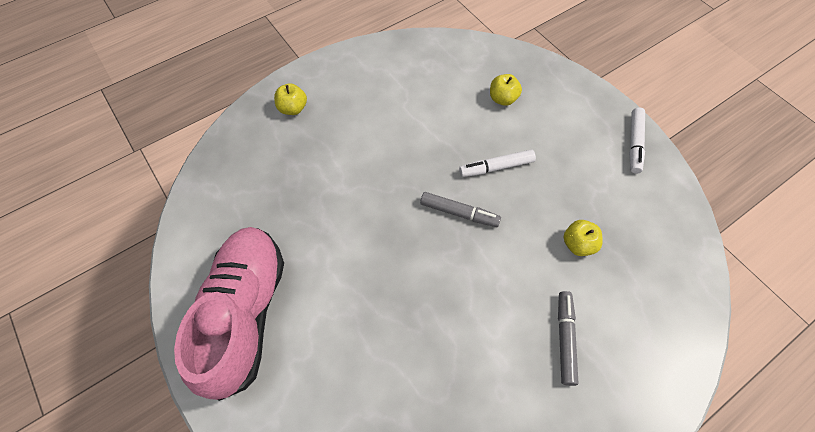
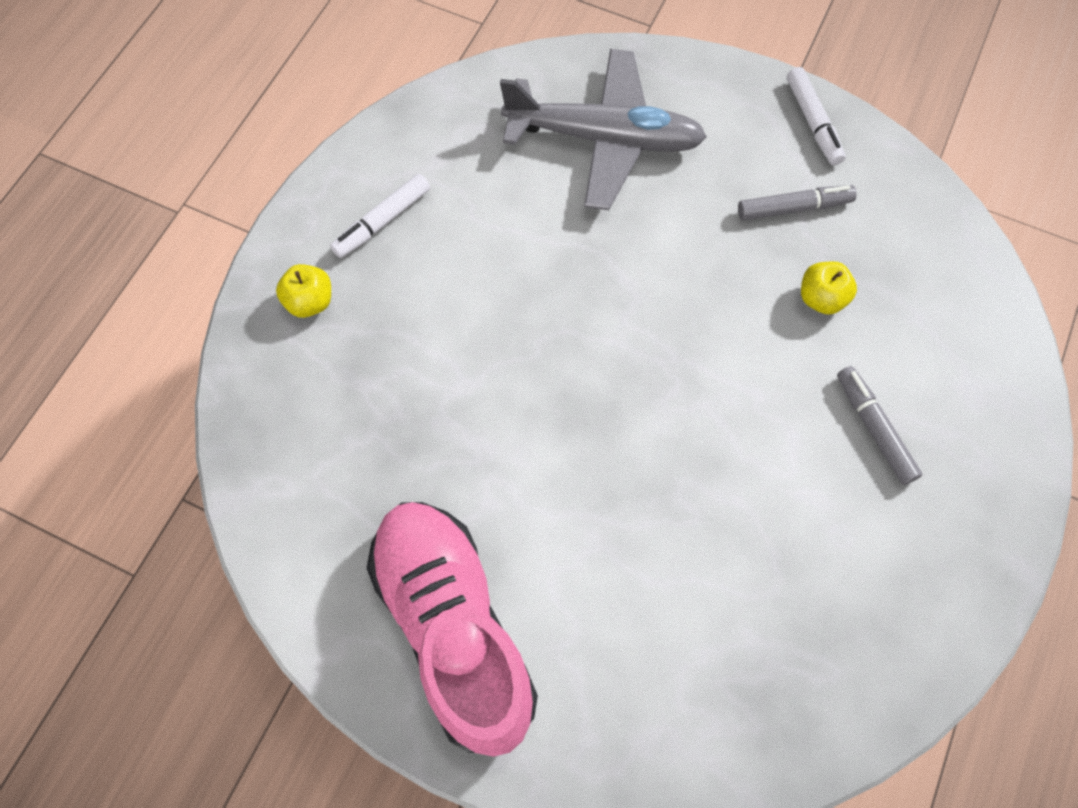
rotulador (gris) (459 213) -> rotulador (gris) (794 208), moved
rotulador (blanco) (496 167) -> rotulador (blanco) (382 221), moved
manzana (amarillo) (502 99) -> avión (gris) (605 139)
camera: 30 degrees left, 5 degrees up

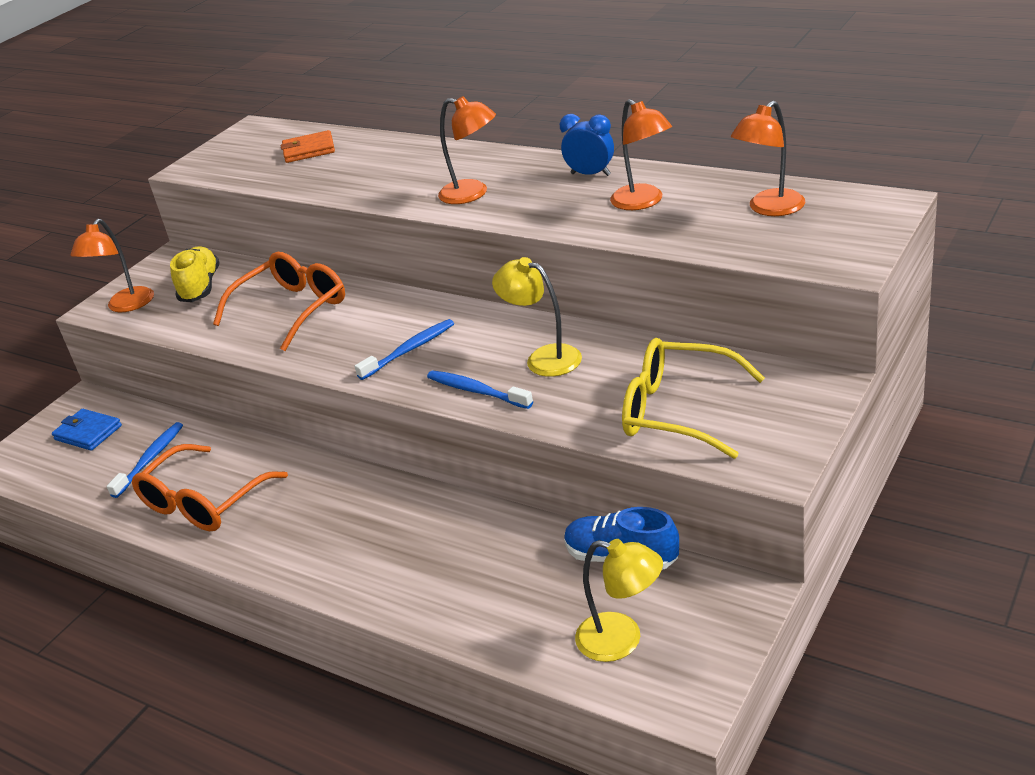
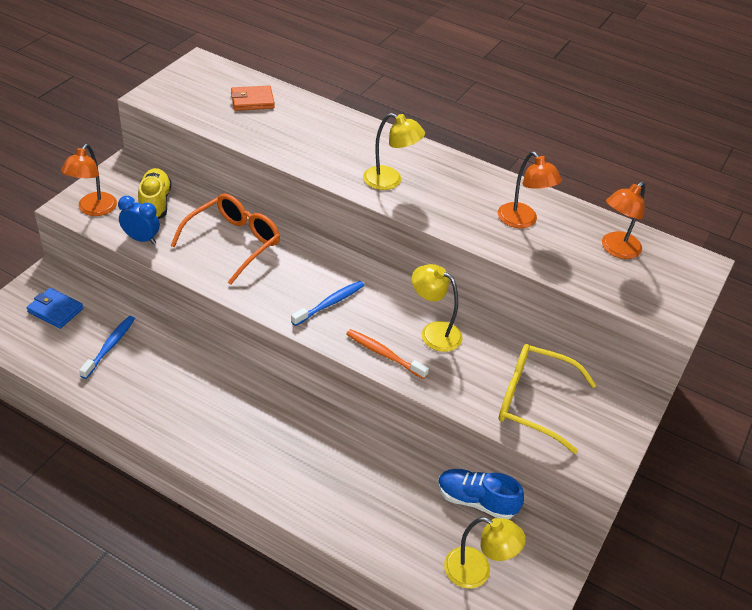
gafas (naranja) (204 501) -> none
cepillo de dientes (azul) (476 391) -> cepillo de dientes (naranja) (384 354)
lámpara (naranja) (472 194) -> lámpara (amarillo) (390 181)
despertador (azul) (590 174) -> despertador (azul) (141 239), moved
camera: 10 degrees left, 10 degrees up

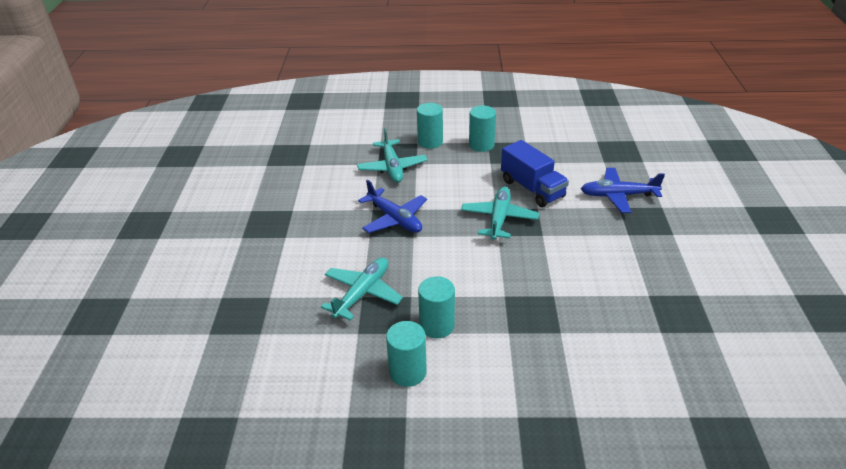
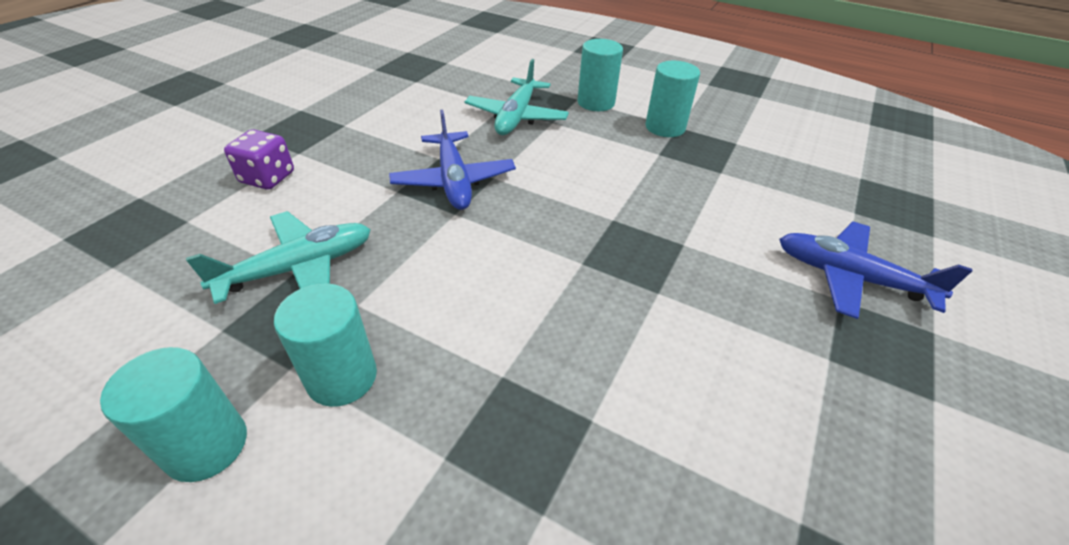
avión (turquesa) (499 218) -> none
camión (azul) (532 189) -> none
none -> dado (morado) (267 178)
camera: 25 degrees right, 5 degrees up

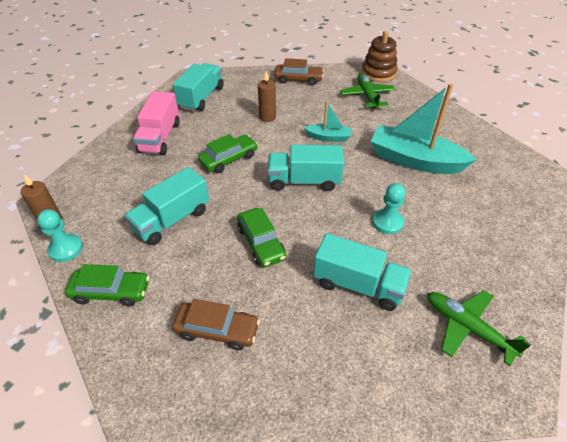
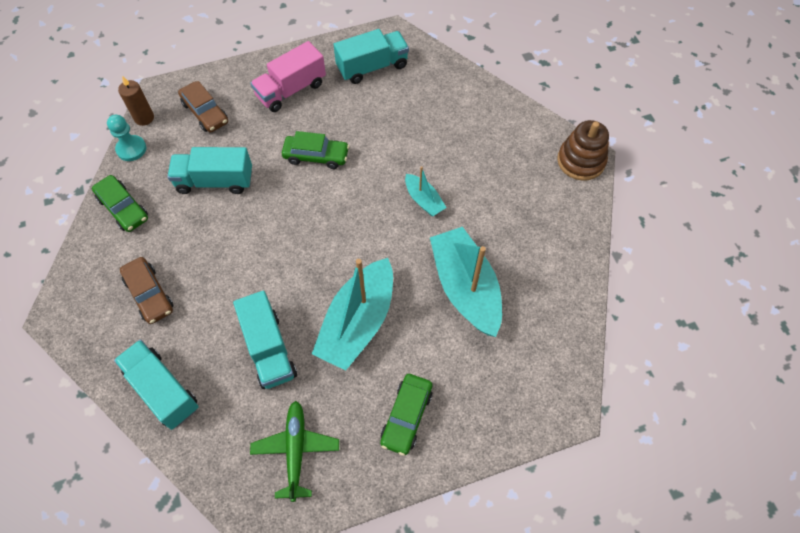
coche (verde) (261 243) -> coche (verde) (406 416), moved
vela (marrón) (267 117) -> none
camión (turquesa) (304 181) -> camión (turquesa) (163 390), moved
coche (marrón) (298 79) -> coche (marrón) (205 112), moved
avión (verde) (367 96) -> none
peón (turquesa) (387 222) -> barco (turquesa) (358 322)
camera: 45 degrees right, 15 degrees up

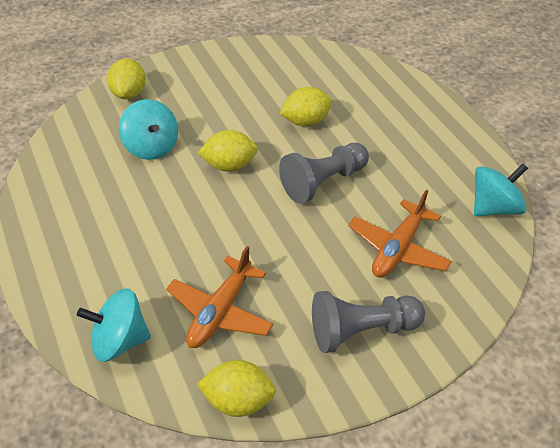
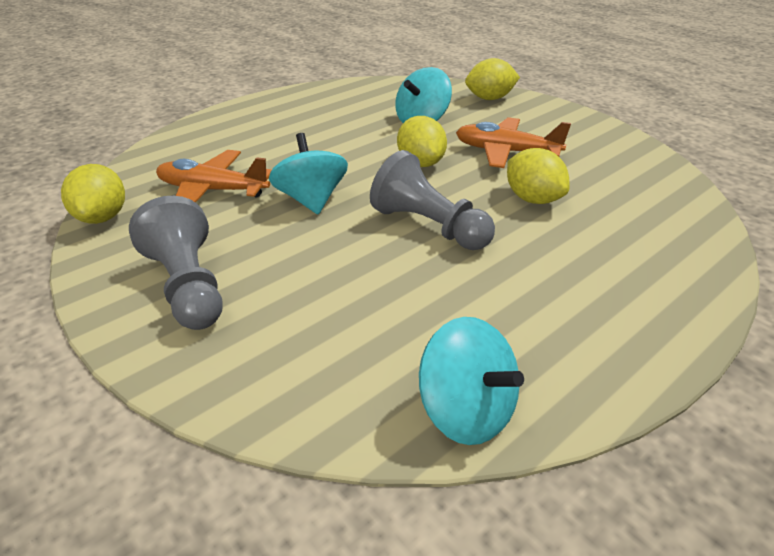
peonza (turquesa) (120 340) -> peonza (turquesa) (311 200), moved
avión (naranja) (398 248) -> avión (naranja) (506 152), moved
camera: 75 degrees right, 10 degrees down

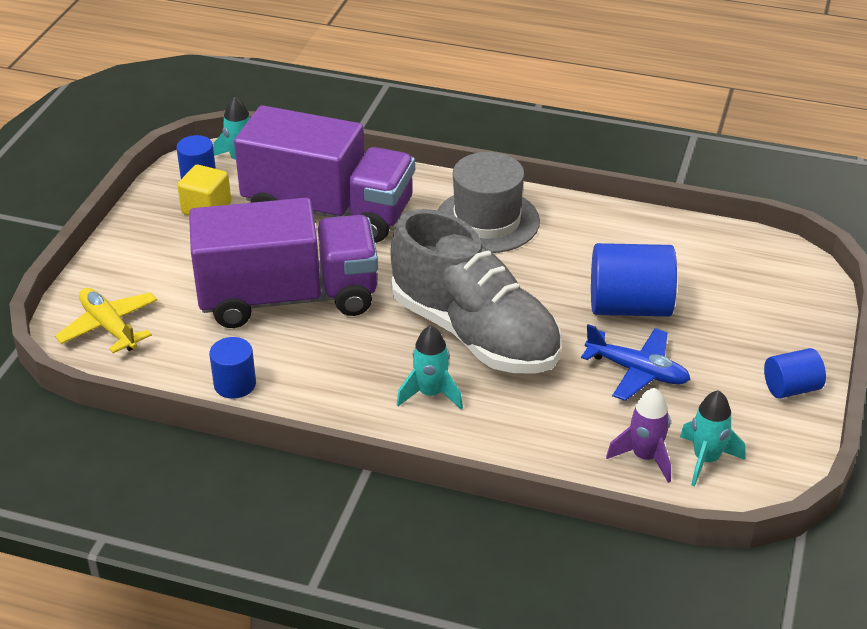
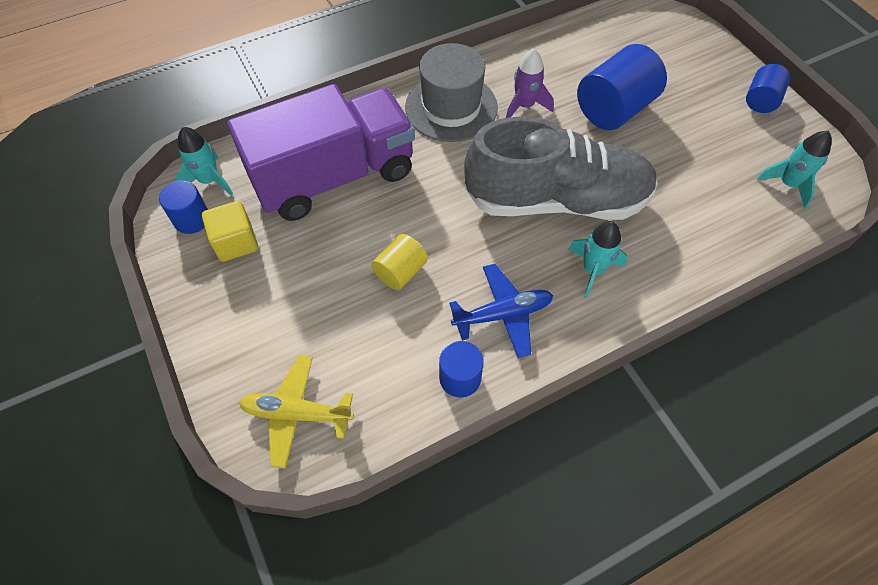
camión (morado) (288 298) -> cilindro (amarillo) (400 272)
avión (azul) (637 371) -> avión (azul) (503 314), moved
cohete (morado) (645 457) -> cohete (morado) (524 106), moved
camera: 45 degrees left, 20 degrees up

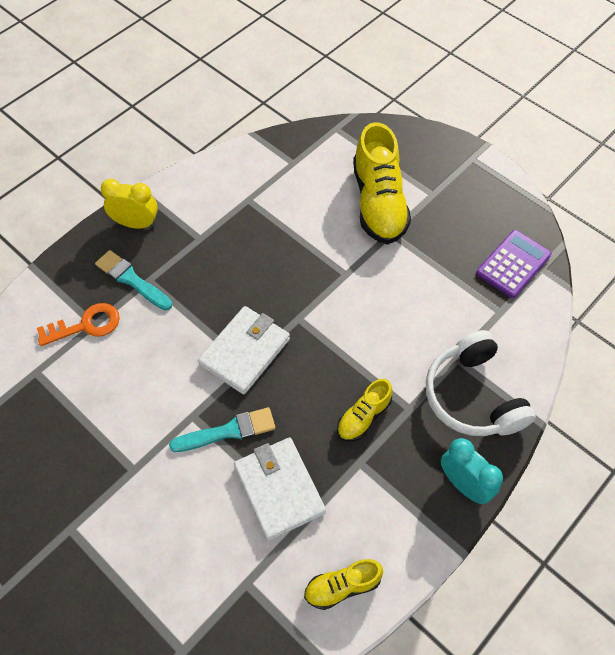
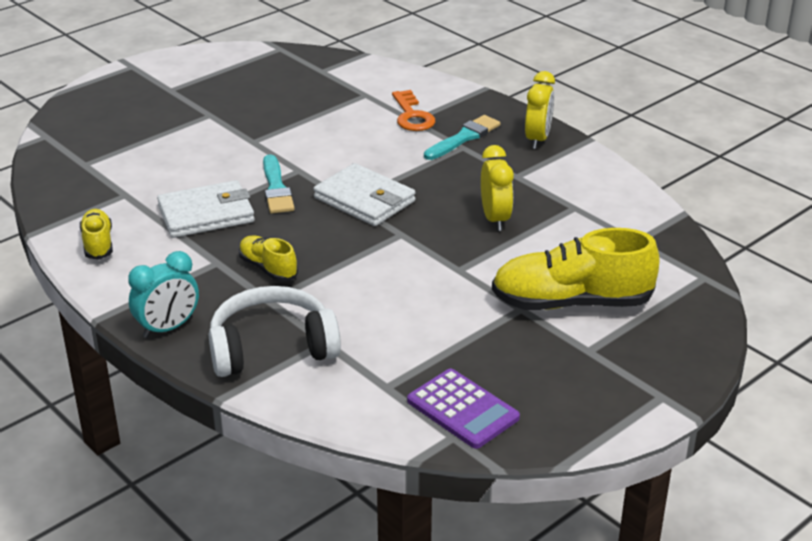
none -> despertador (amarillo) (495 219)
camera: 95 degrees right, 25 degrees down

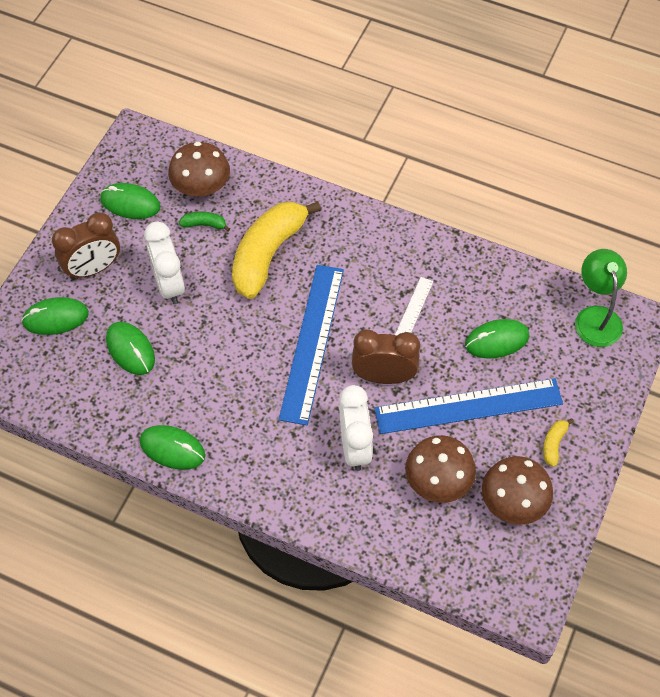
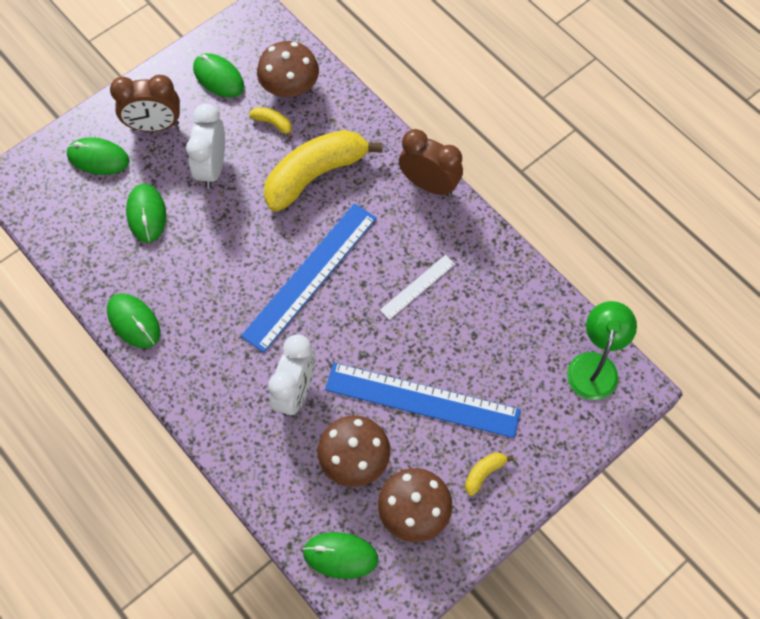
plátano (verde) (204 224) -> plátano (amarillo) (273 124)
despertador (marrón) (384 376) -> despertador (marrón) (429 185), moved
ratón (verde) (496 340) -> ratón (verde) (340 555), moved
camera: 25 degrees right, 5 degrees up

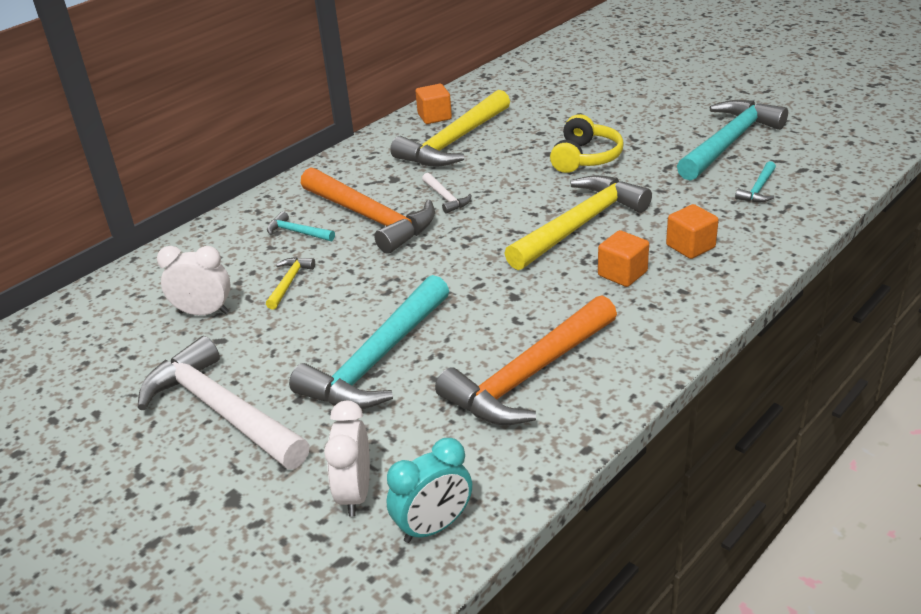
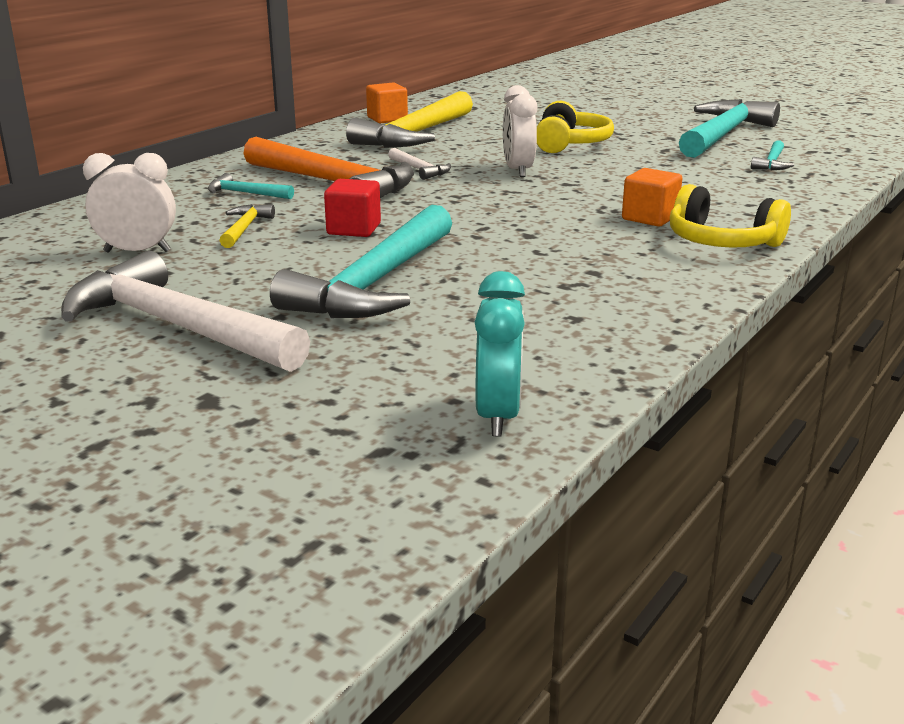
despertador (blanco) (355 493) -> despertador (blanco) (518 170), moved
despertador (turquesa) (434 527) -> despertador (turquesa) (498 416), 45 degrees counterclockwise
martillo (naranja) (529 375) -> none
martillo (amarillo) (579 225) -> none
cubo (naranja) (690 246) -> none
none -> cubo (rojo) (354 229)
none -> auriculares (amarillo) (721 242)
camera: 10 degrees left, 10 degrees down

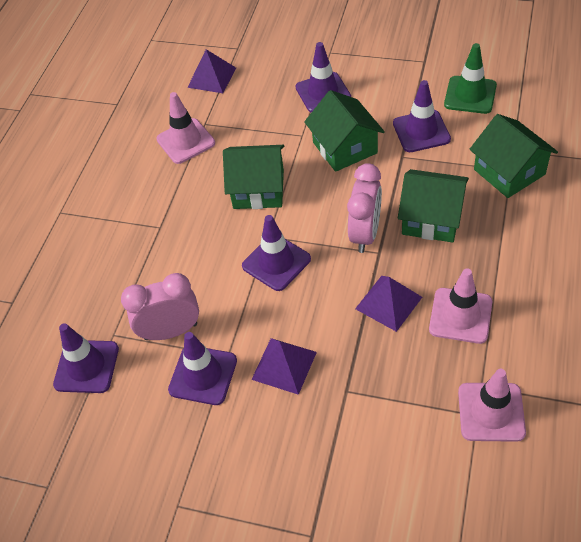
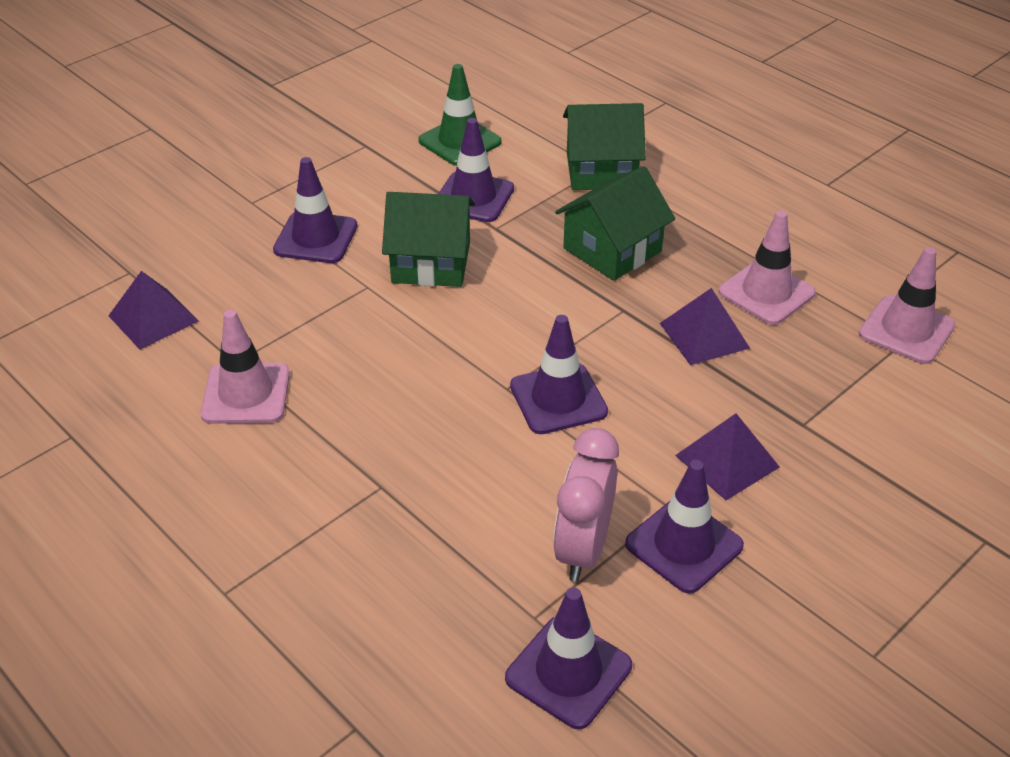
casa (verde) (258 189) -> none
despertador (rosa) (365 234) -> none
camera: 65 degrees left, 10 degrees down

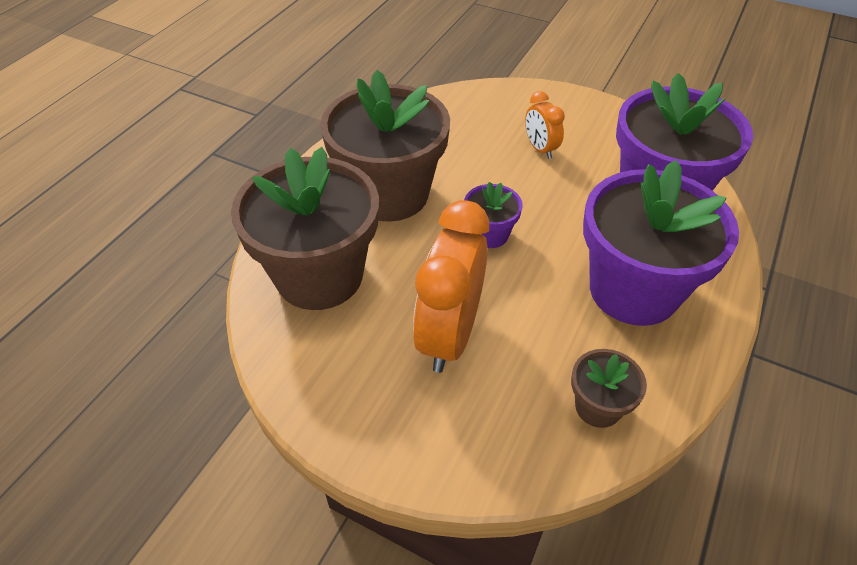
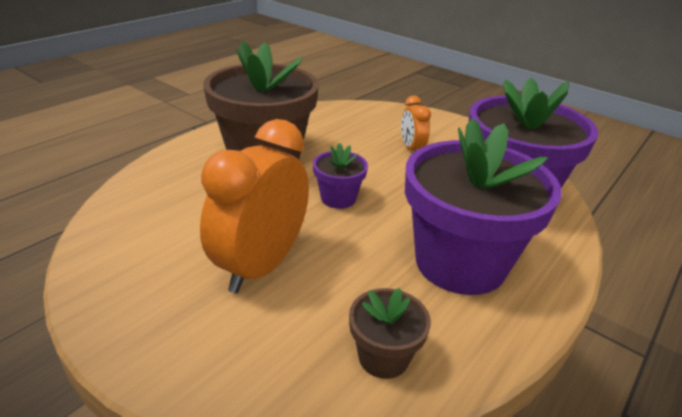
maceta (marrón) (319 276) -> none
camera: 10 degrees right, 15 degrees down

